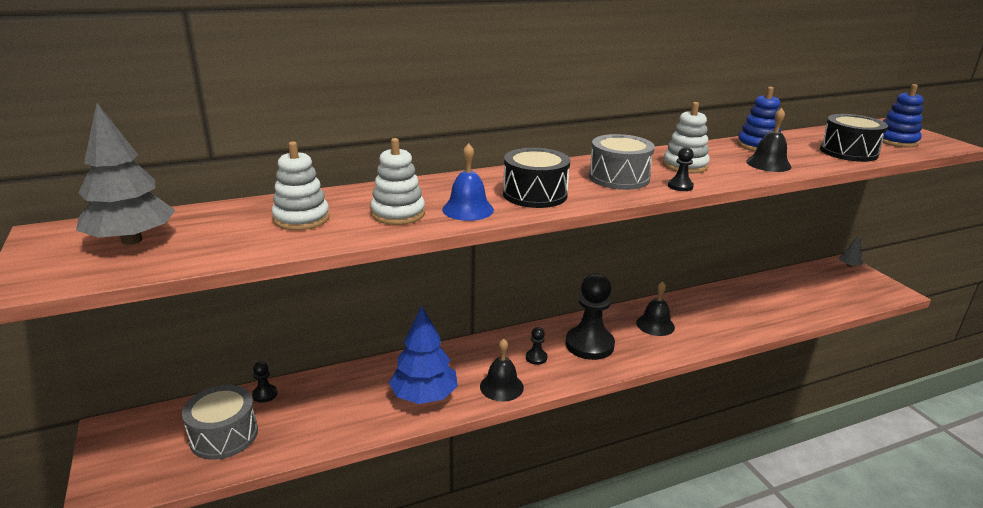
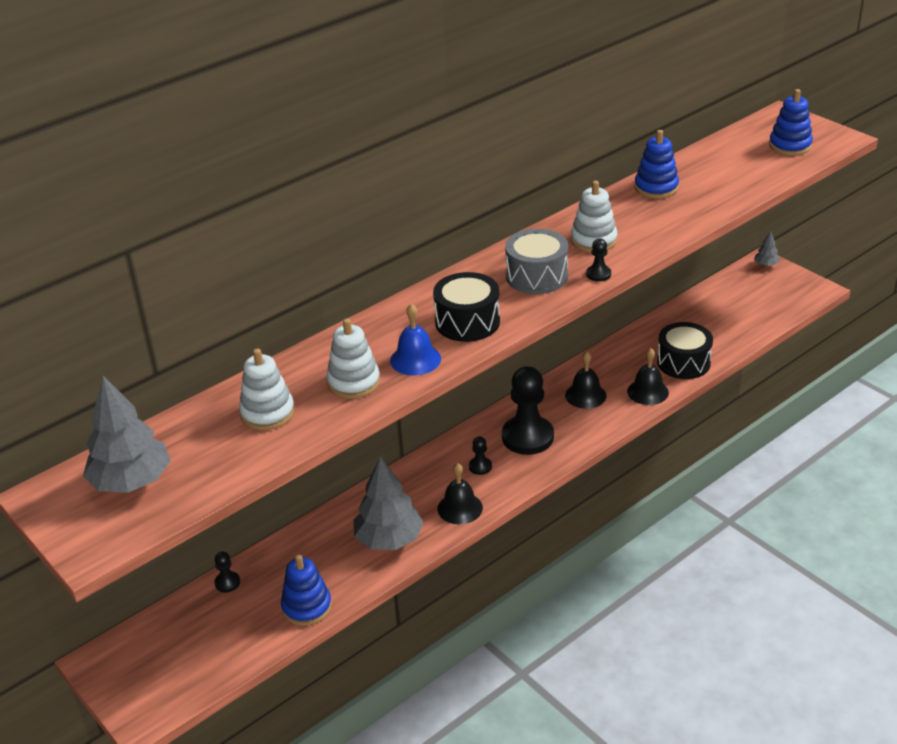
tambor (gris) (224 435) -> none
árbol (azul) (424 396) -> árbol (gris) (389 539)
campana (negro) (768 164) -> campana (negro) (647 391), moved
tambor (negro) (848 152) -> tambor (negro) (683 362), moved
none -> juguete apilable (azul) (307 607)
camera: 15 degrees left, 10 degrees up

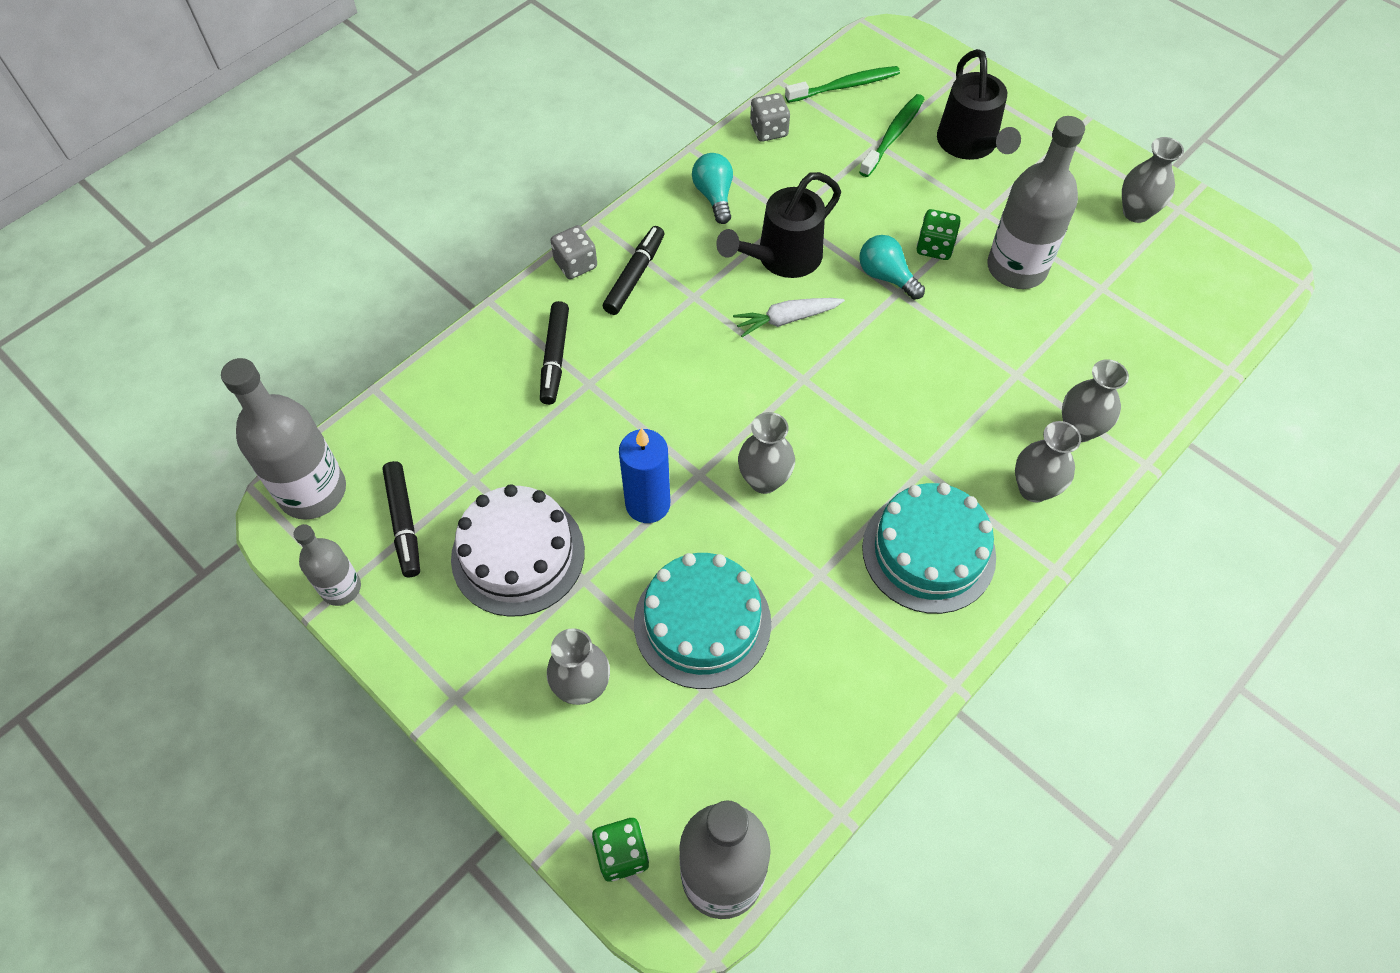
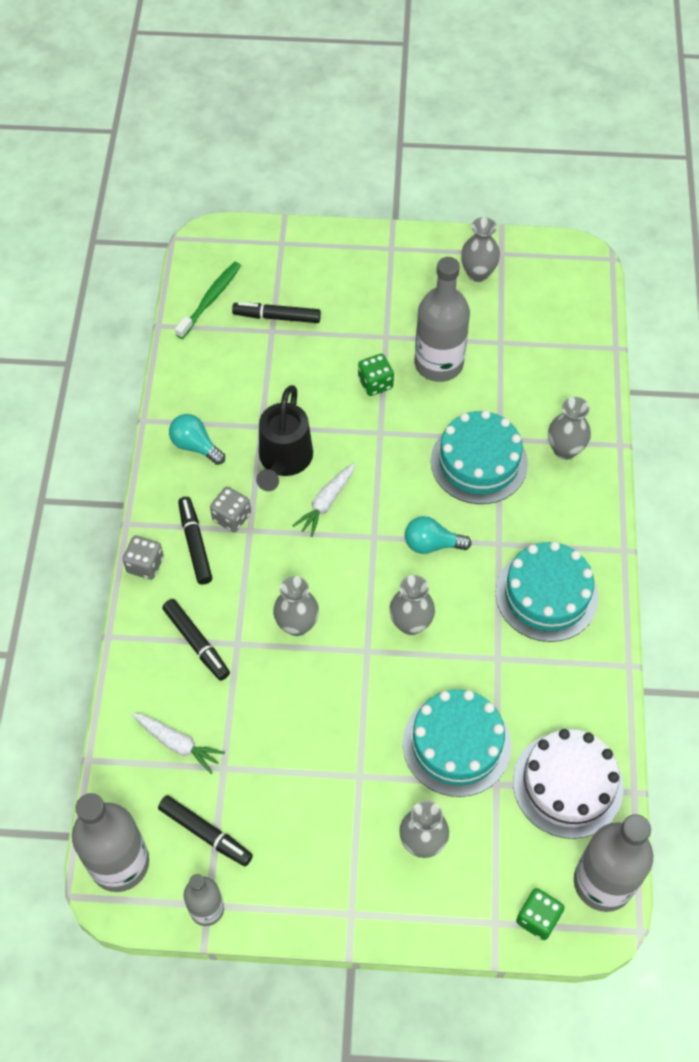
tarta (blanco) (518 554) -> tarta (blanco) (567 784), moved
vela (azul) (648 504) -> none
dado (gris) (769 130) -> dado (gris) (231 517), moved
cepillo de dientes (verde) (893 135) -> rotulador (negro) (277 317)
bombilla (turquesa) (886 276) -> bombilla (turquesa) (431 544), moved
regadera (negro) (969 145) -> none
florero (gris) (1034 488) -> florero (gris) (297 624), moved
none -> zanahoria (blanco) (177 744)
none -> tarta (turquesa) (479 462)
camera: 40 degrees left, 0 degrees up

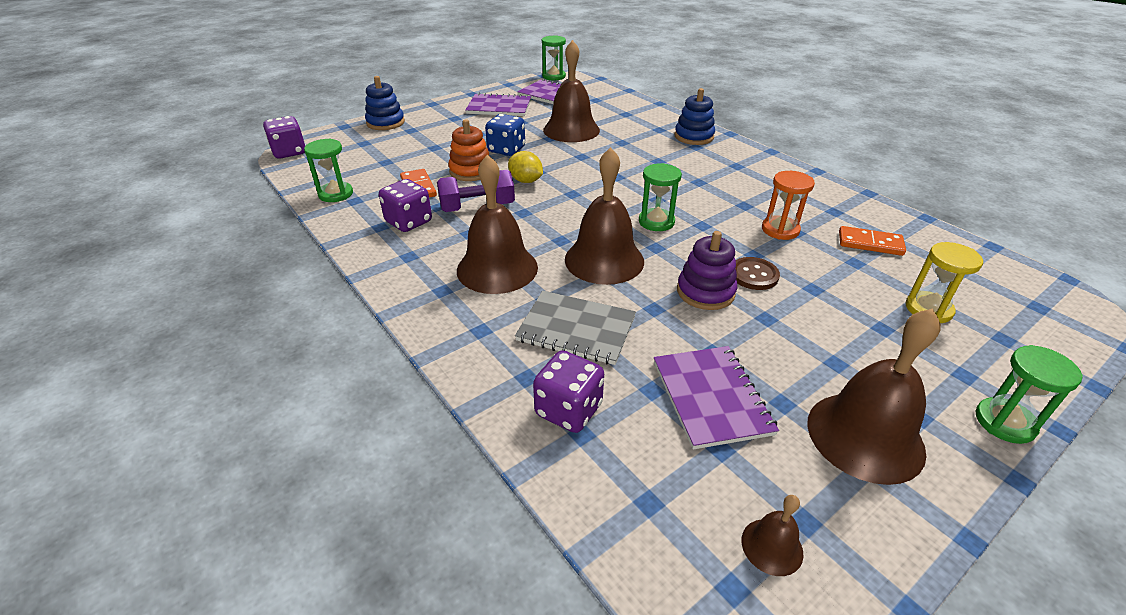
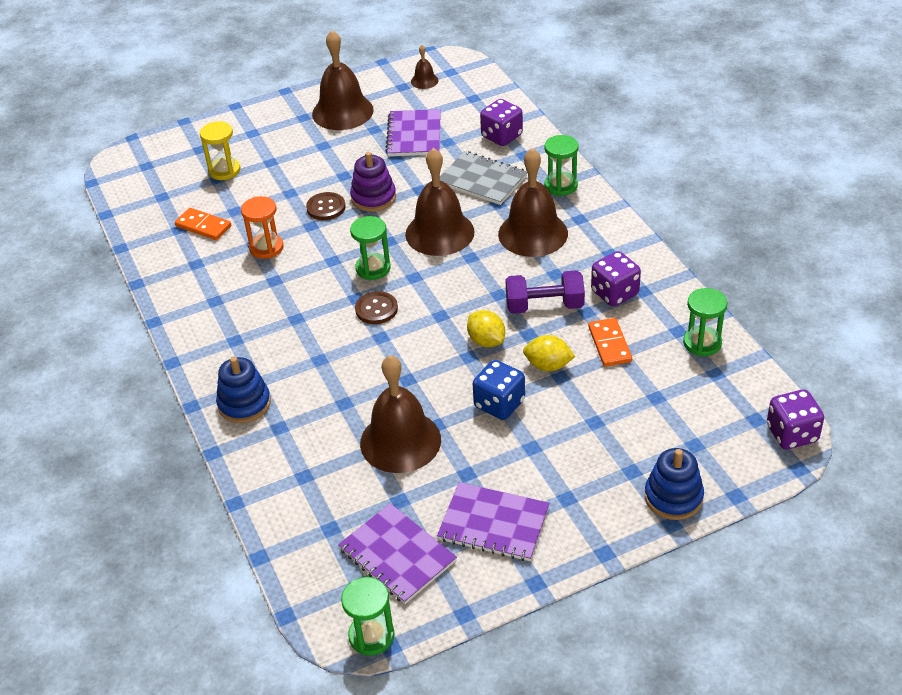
juguete apilable (naranja) (471 171) -> limón (amarillo) (548 365)
reloj de arena (verde) (1004 422) -> reloj de arena (verde) (561 186), moved
none -> botón (marrón) (376 309)
camera: 165 degrees left, 5 degrees up

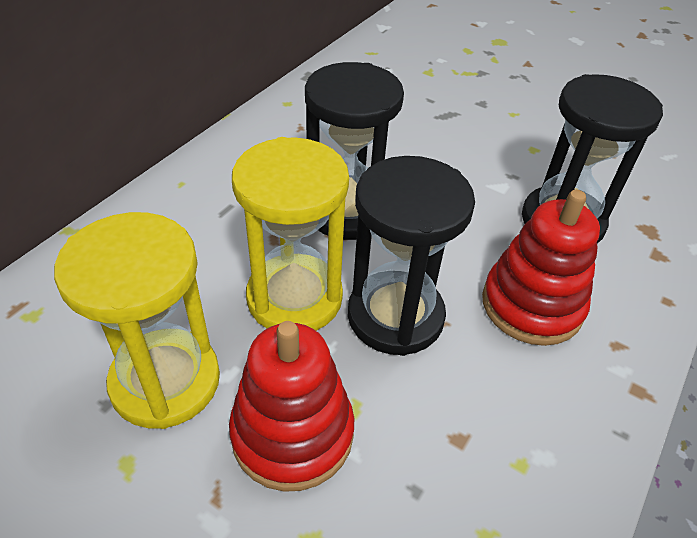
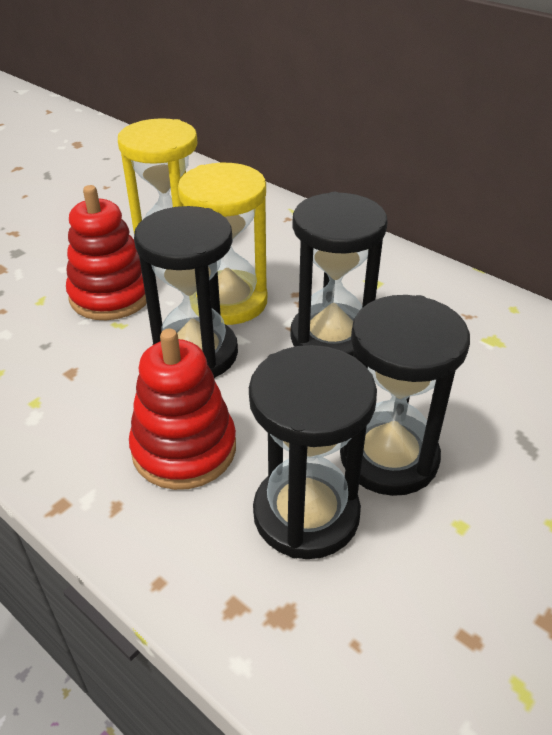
none -> reloj de arena (negro) (389 457)
camera: 100 degrees right, 5 degrees down

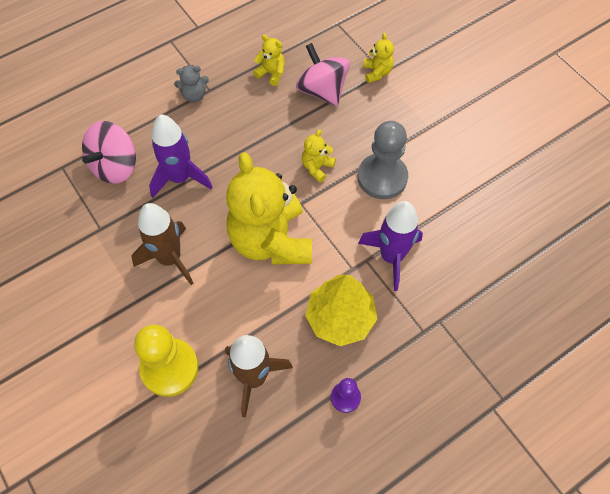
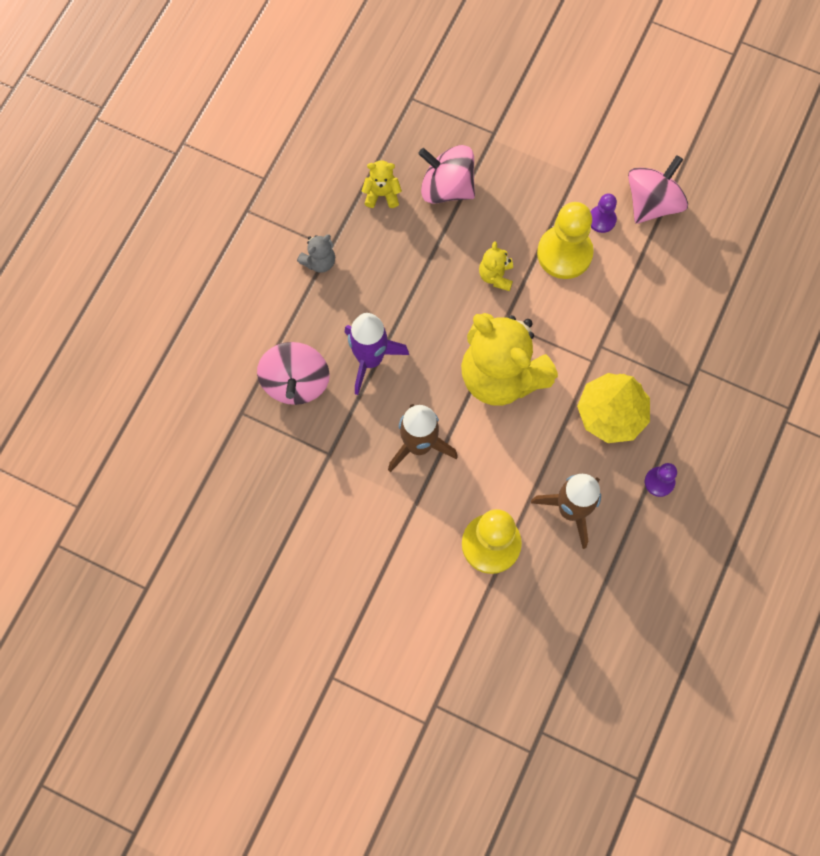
peón (gris) (382 177) -> peón (amarillo) (564 253)
cohete (morado) (391 257) -> none
osito (amarillo) (377 72) -> none
none -> peón (morado) (601 220)
none -> peonza (rosa) (652 203)
camera: 30 degrees left, 10 degrees up

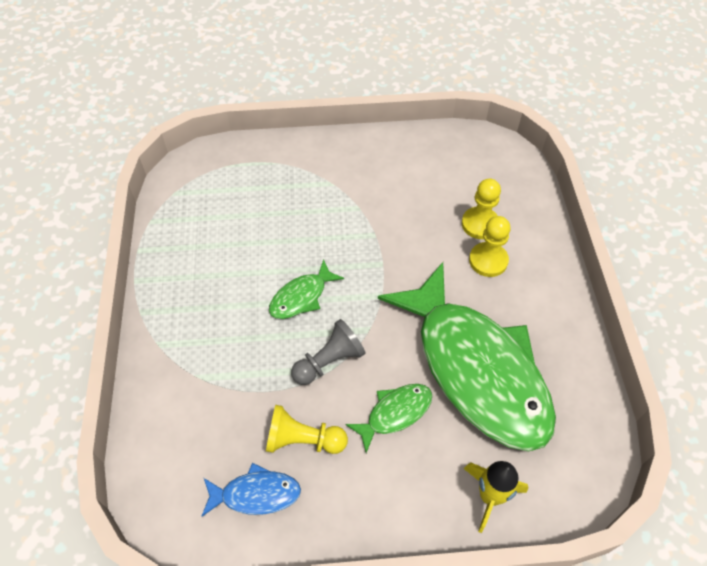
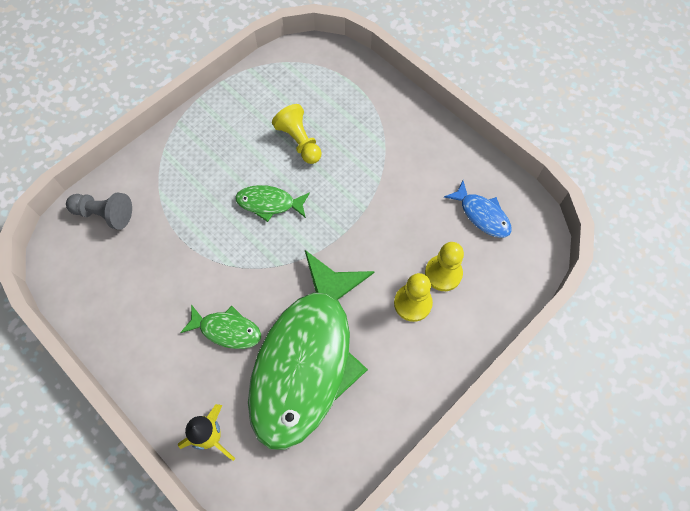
pez (azul) (256 494) -> pez (azul) (482 215), moved
peón (amarillo) (303 440) -> peón (amarillo) (299 141), moved
peón (gris) (329 361) -> peón (gris) (104 214), moved
camera: 50 degrees right, 10 degrees up

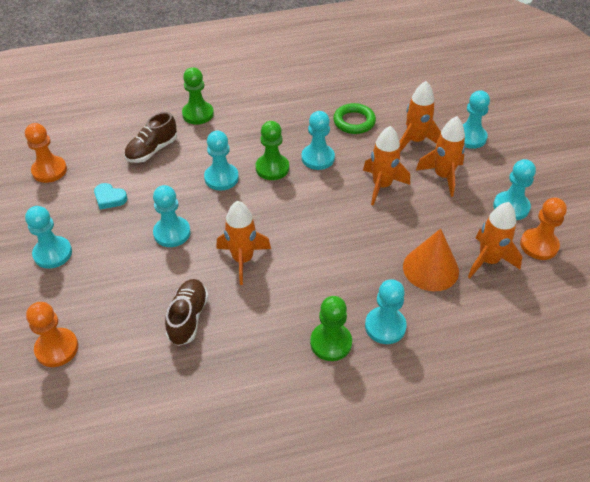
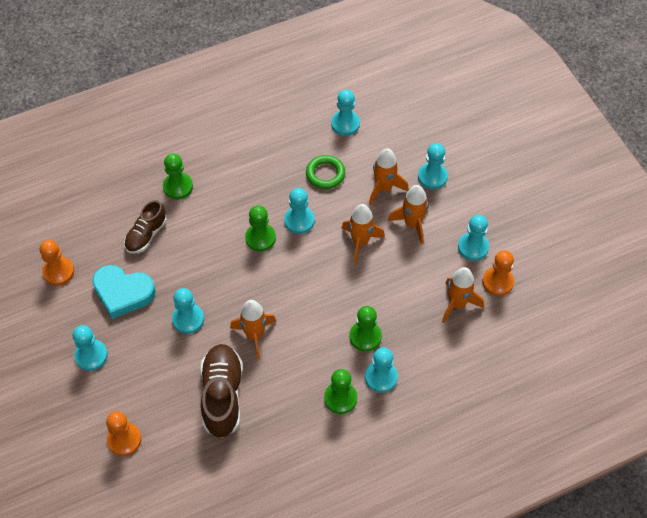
corazón (turquesa) (109 198) -> corazón (turquesa) (123 293), x2.03
zapato (marrón) (188 318) -> zapato (marrón) (222 396), x1.59
peón (turquesa) (221 178) -> peón (turquesa) (345 124), moved
cono (naranja) (430 268) -> none
none -> peón (verde) (365 336)
camera: 10 degrees left, 10 degrees up

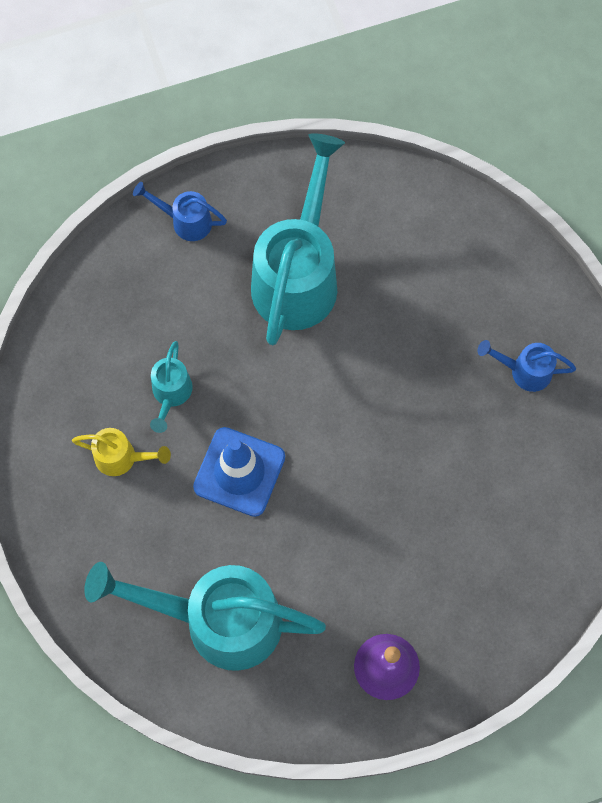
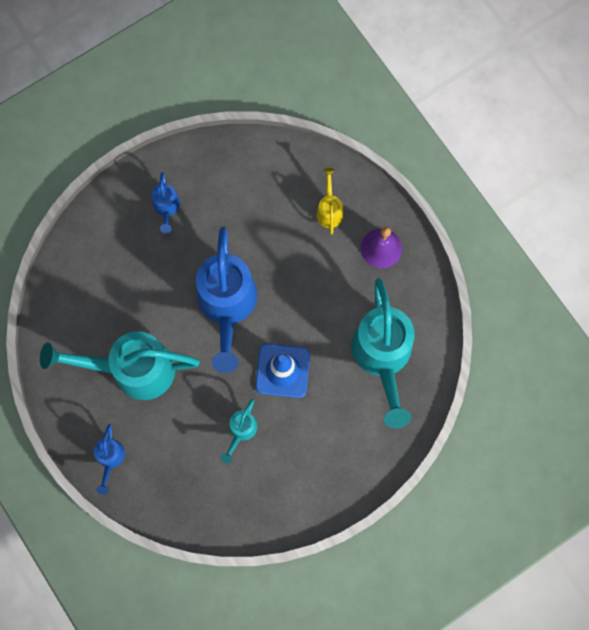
regadera (amarillo) (122 458) -> regadera (amarillo) (329 210), moved
regadera (turquesa) (171 394) -> regadera (turquesa) (241 431), 120 degrees clockwise
none -> regadera (azul) (227 306)
camera: 105 degrees left, 5 degrees up

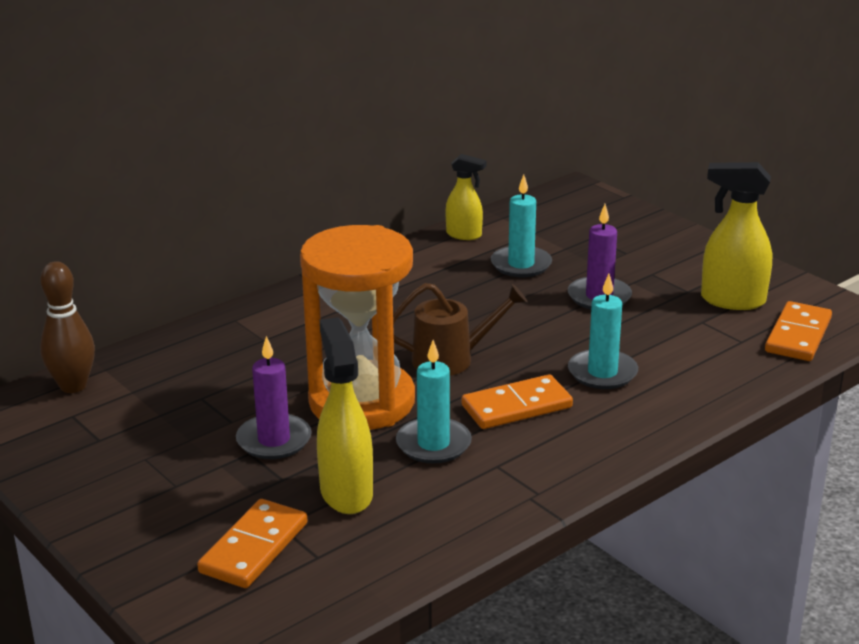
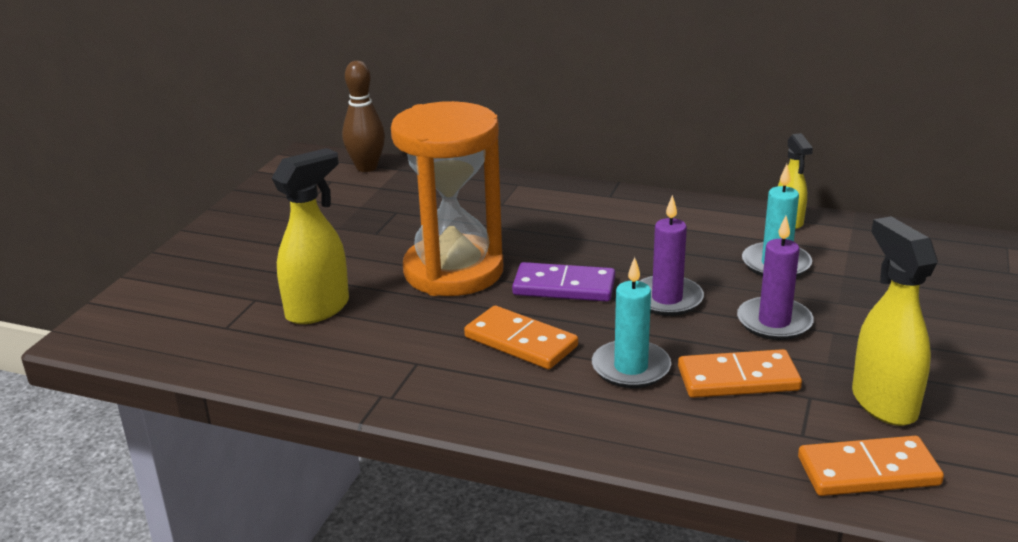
ficha de dominó (naranja) (254 548) -> ficha de dominó (naranja) (738 379), moved
vela (morado) (274 440) -> vela (morado) (667 299), moved
regadera (marrón) (452 359) -> ficha de dominó (morado) (564 287)
vela (turquesa) (433 444) -> none
camera: 60 degrees right, 0 degrees up

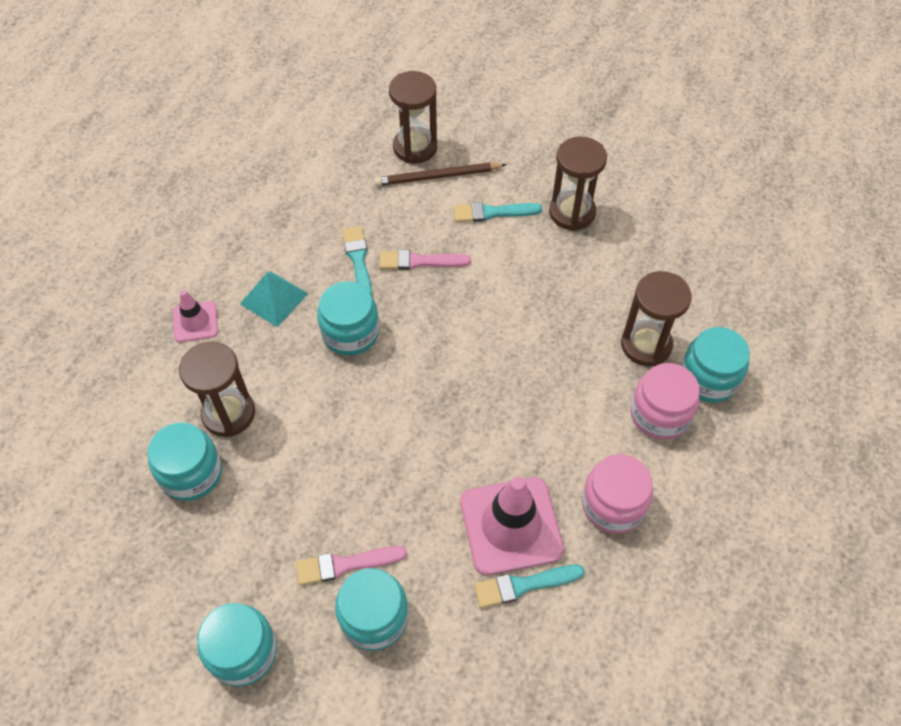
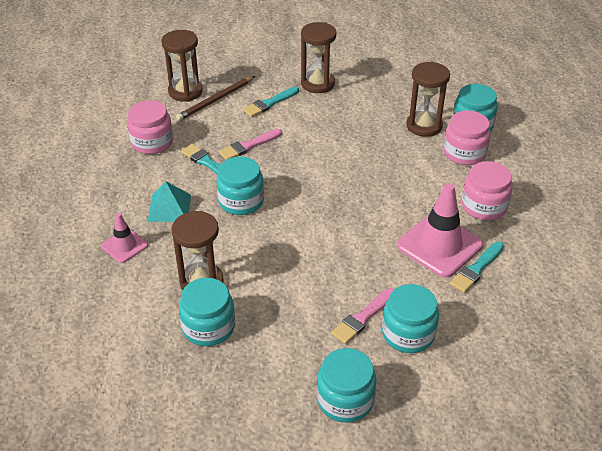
none -> tarro (rosa) (152 142)
camera: 35 degrees left, 15 degrees down

